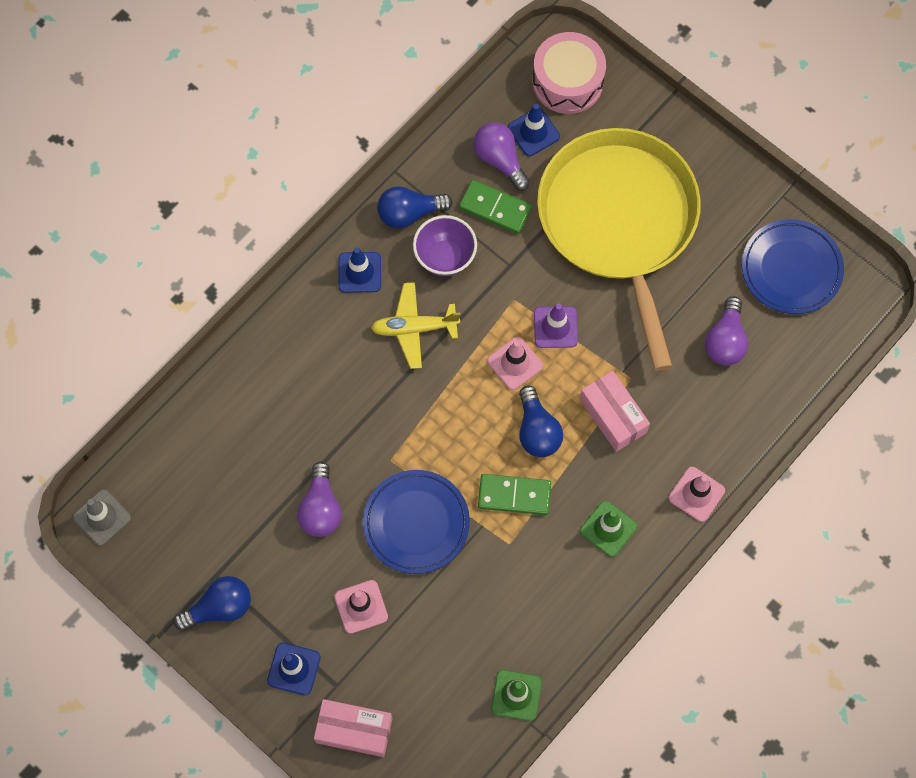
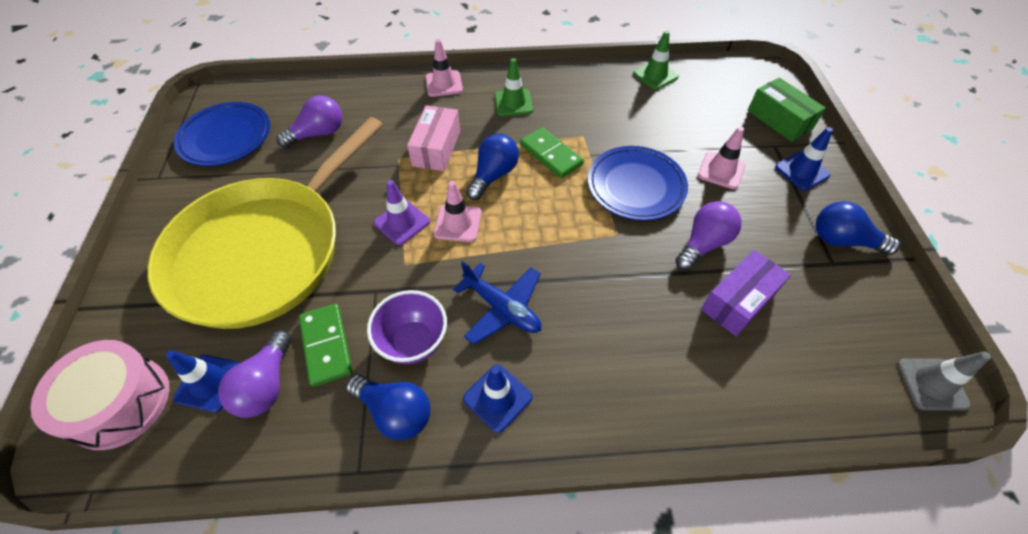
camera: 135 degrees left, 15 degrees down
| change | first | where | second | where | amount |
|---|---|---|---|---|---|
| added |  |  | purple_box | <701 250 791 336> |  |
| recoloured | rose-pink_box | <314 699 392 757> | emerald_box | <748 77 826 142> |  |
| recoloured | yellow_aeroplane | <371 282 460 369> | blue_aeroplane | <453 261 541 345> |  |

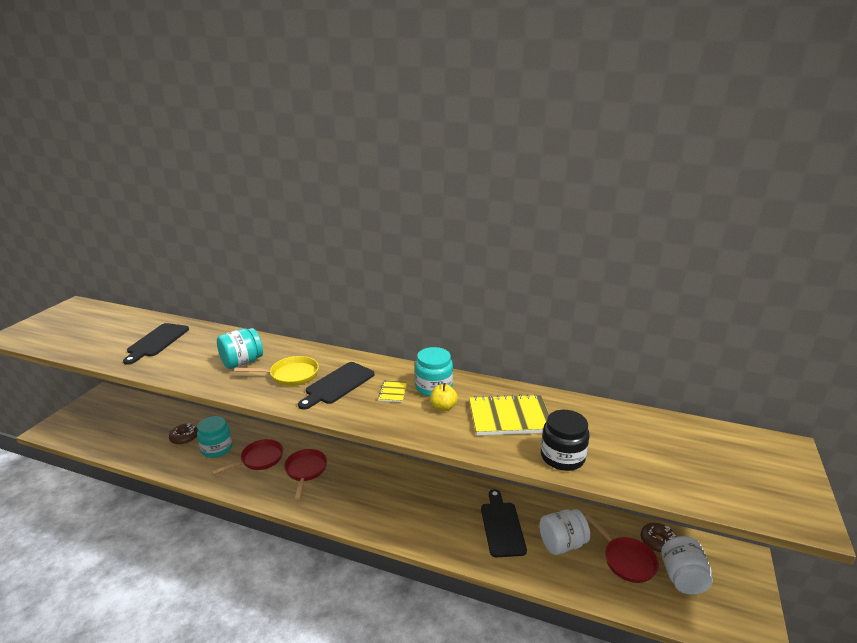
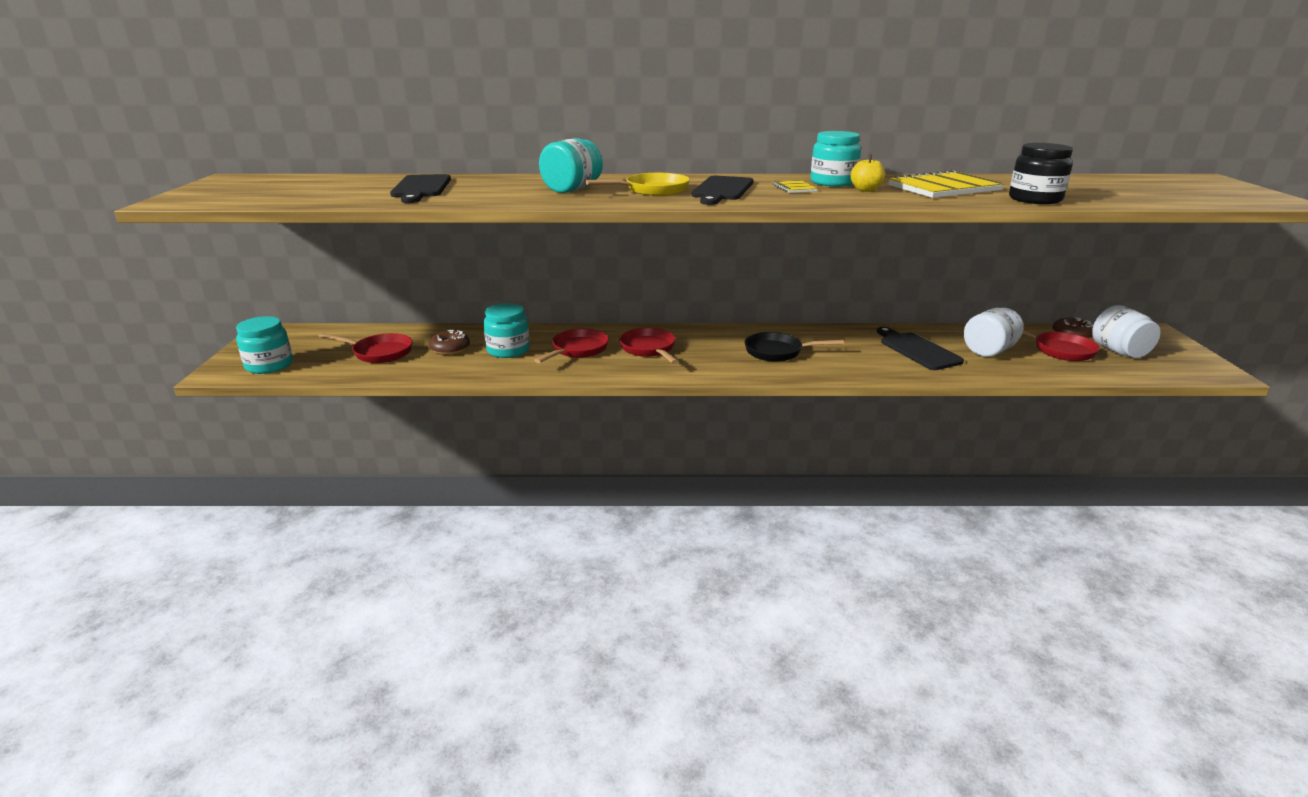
camera: 20 degrees left, 0 degrees up
| change | first | where | second | where | amount |
|---|---|---|---|---|---|
| added |  |  | teal_jam_jar | <236 316 293 374> |  |
| added |  |  | red_skillet | <318 333 413 363> |  |
| added |  |  | black_skillet | <745 332 844 362> |  |

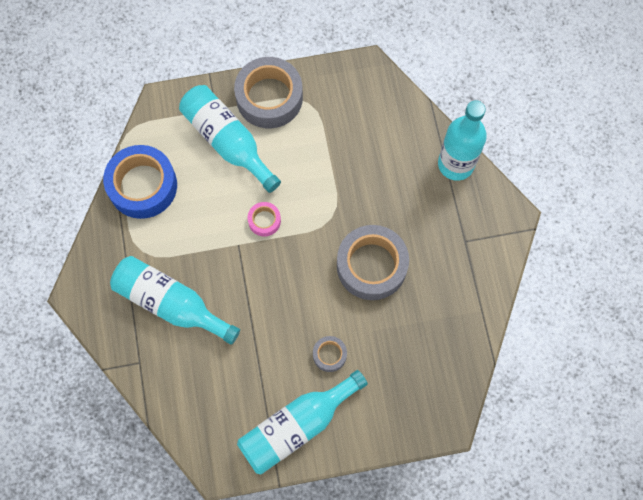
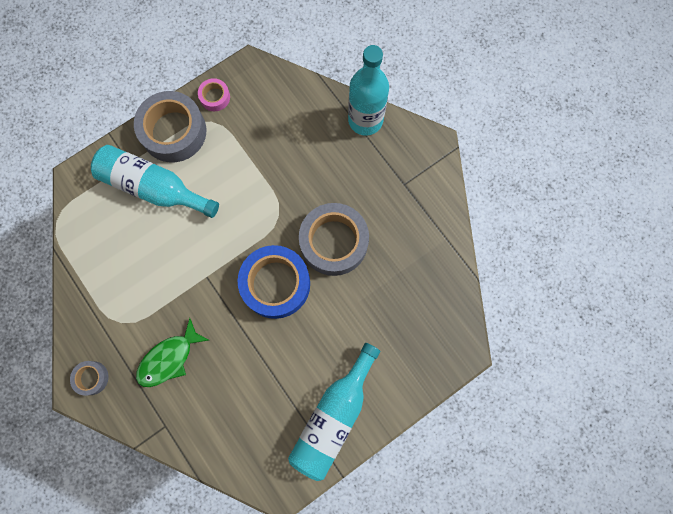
camera: 25 degrees left, 5 degrees up
| change | first | where | second | where | amount |
|---|---|---|---|---|---|
| moved | blue_roll_of_tape | <103 145 177 219> |  | <238 245 310 319> |  |
| moved | rose-pink_roll_of_tape | <248 202 281 237> |  | <198 78 230 111> |  |
| moved | grey_roll_of_tape | <313 336 347 372> |  | <70 361 109 396> |  |
| replaced | teal_drink_bottle | <110 256 240 345> | emerald_toy_fish | <136 318 209 387> |  |

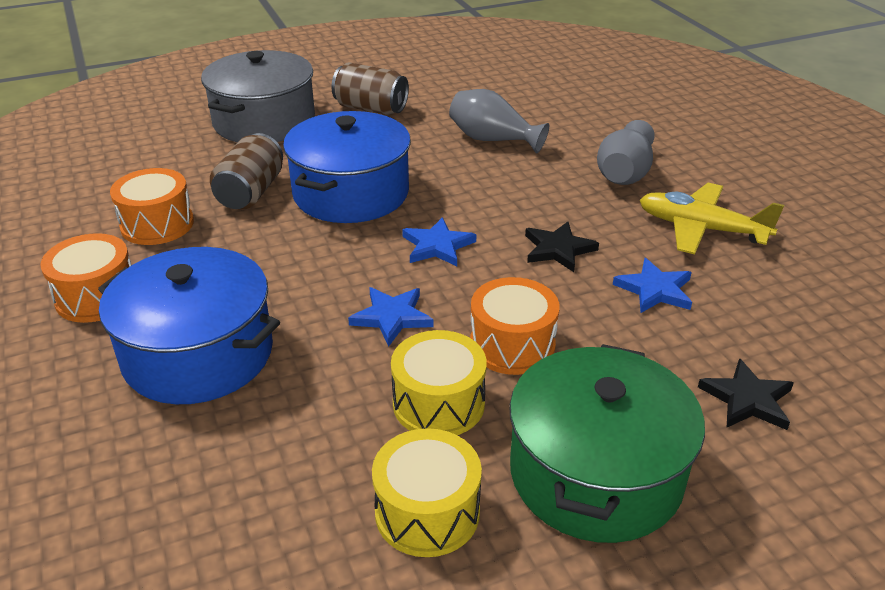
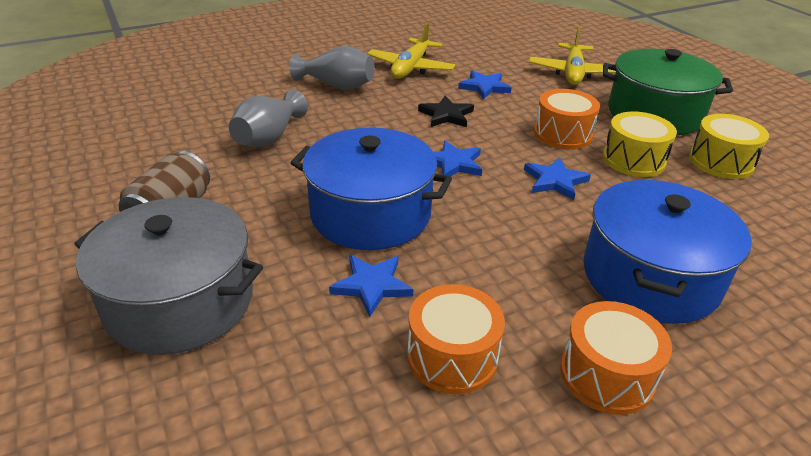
camera: 95 degrees left, 0 degrees up
| change | first | where | second | where | amount |
|---|---|---|---|---|---|
| replaced | russet_soda_can | <210 133 283 209> | blue_star_shape | <329 255 413 317> |  |
| replaced | black_star_shape | <698 358 794 430> | yellow_aeroplane | <529 26 616 85> |  |

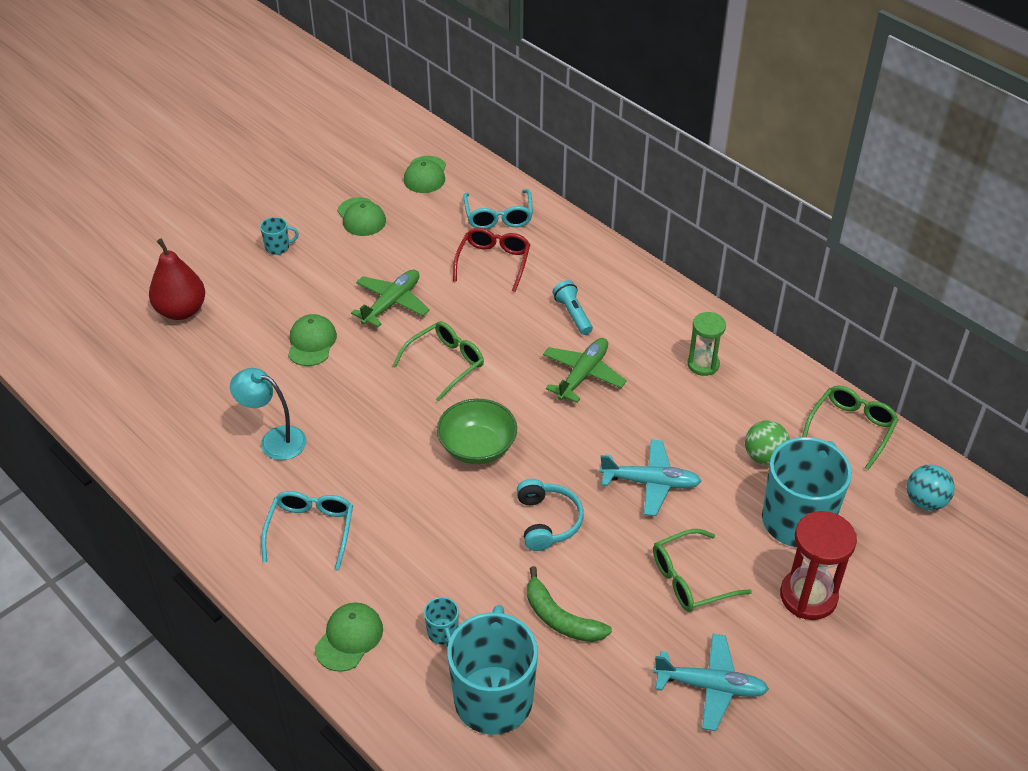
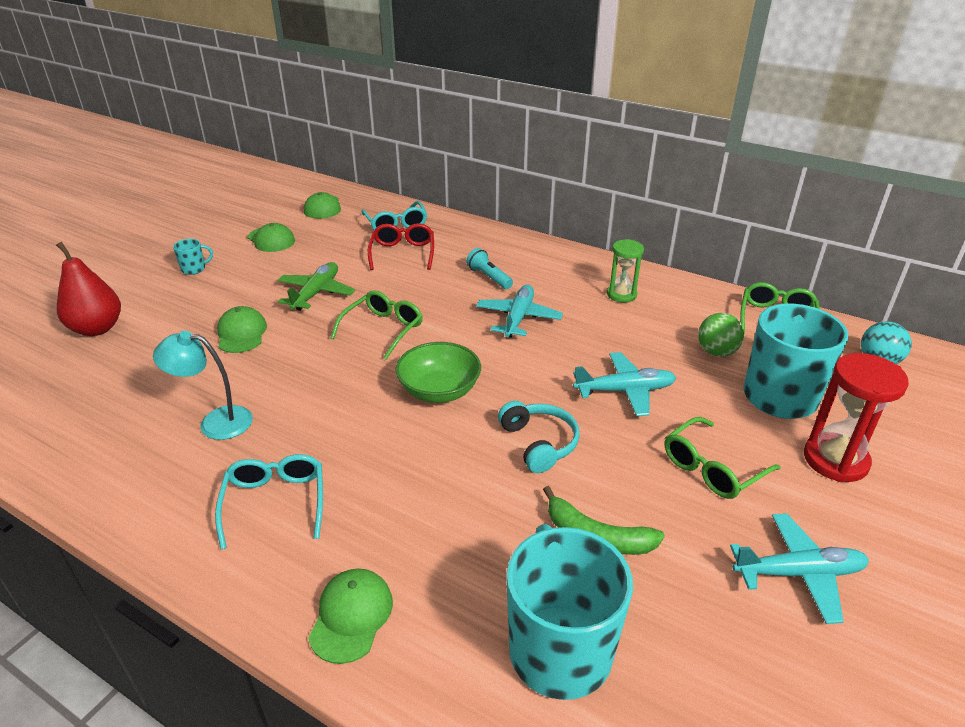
camera: 15 degrees left, 10 degrees down
| change | first | where | second | where | amount |
|---|---|---|---|---|---|
| removed | teal_mug | <424 597 459 647> |  |  |  |
| recoloured | emerald_aeroplane | <543 338 627 403> | teal_aeroplane | <476 285 563 338> |  |

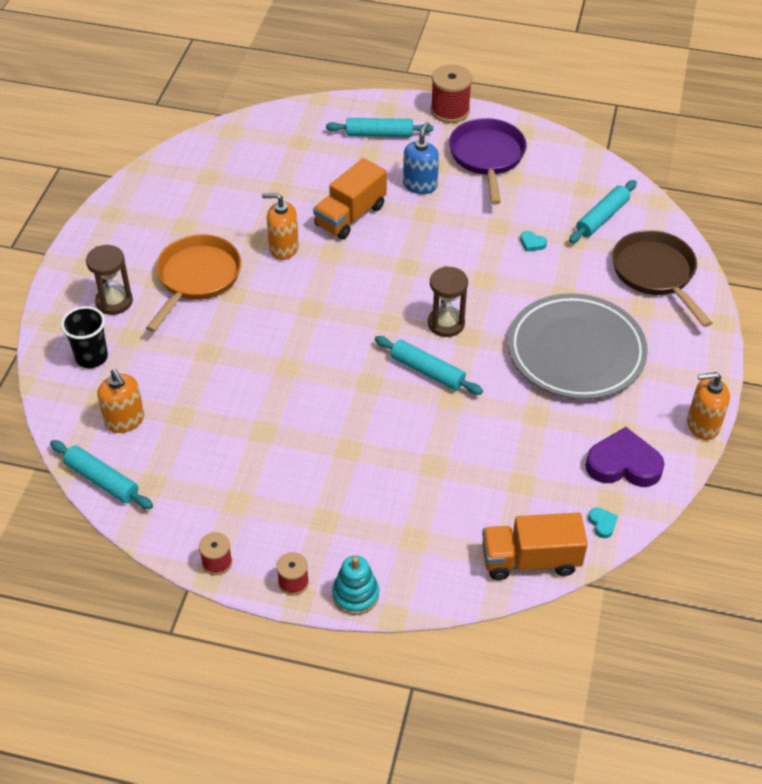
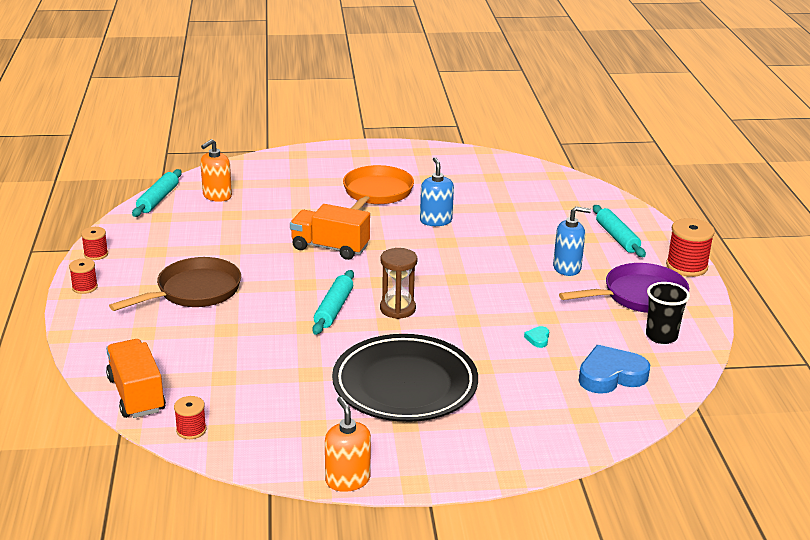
camera: 70 degrees right, 20 degrees down
| change | first | where | second | where | amount |
|---|---|---|---|---|---|
| removed | russet_sand_timer | <86 245 133 315> |  |  |  |
| removed | teal_stacking_rings | <332 555 379 615> |  |  |  |
| removed | purple_heart | <585 427 665 487> |  |  |  |
| moved | black_beaker | <61 306 108 368> |  | <646 282 690 344> |  |
| moved | bright_orange_truck | <313 158 387 240> |  | <290 204 370 260> |  |
| moved | russet_skillet | <612 230 712 327> |  | <109 257 241 311> |  |
| replaced | teal_pastry_roller | <569 180 637 243> | blue_heart | <579 345 650 394> |  |
| replaced | teal_heart | <588 508 618 538> | red_bobbin | <174 396 206 439> |  |
| recoloured | bright_orange_soap_pump | <262 193 299 260> | blue_soap_pump | <420 157 454 226> |  |
| recoloured | grey_dinner_plate | <508 293 648 400> | black_dinner_plate | <332 334 478 422> |  |
| turned | bright_orange_skillet | <146 234 241 332> |  | <343 165 414 210> | 75 degrees counterclockwise |

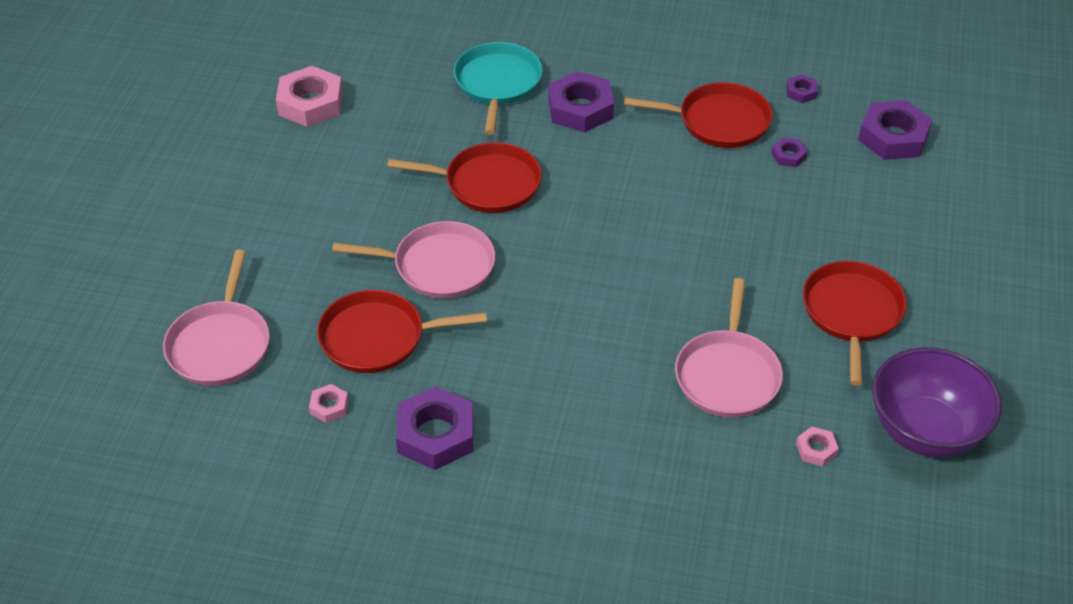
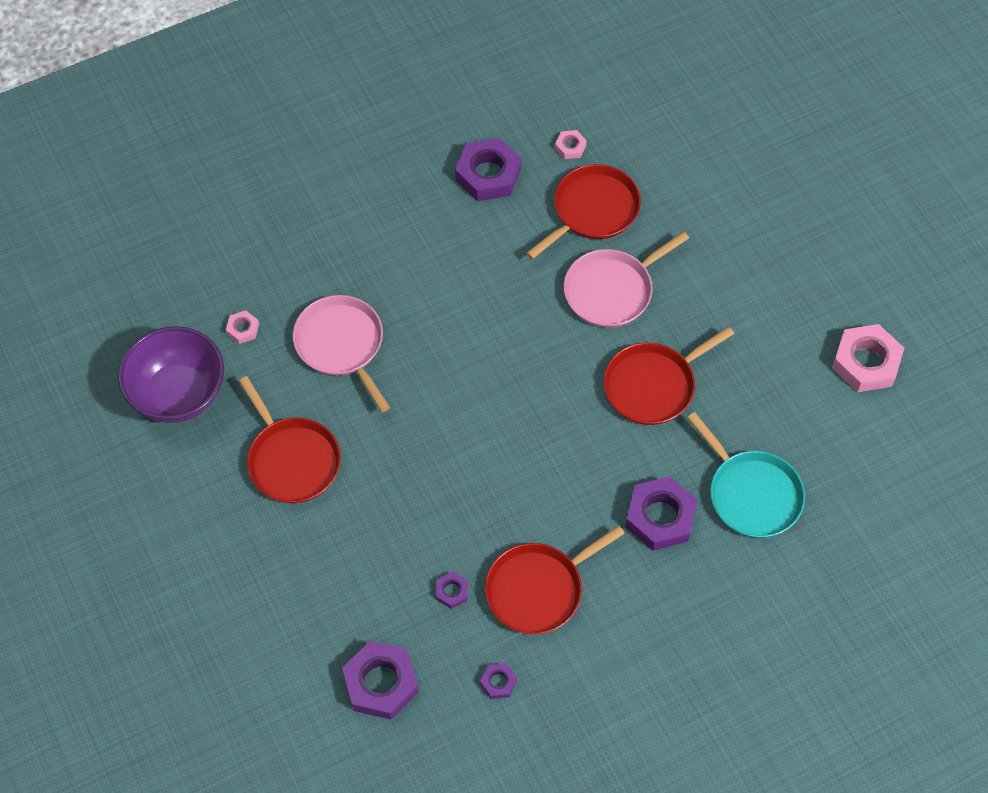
camera: 140 degrees right, 15 degrees up
| change | first | where | second | where | amount |
|---|---|---|---|---|---|
| removed | rose-pink_skillet | <163 250 270 386> |  |  |  |

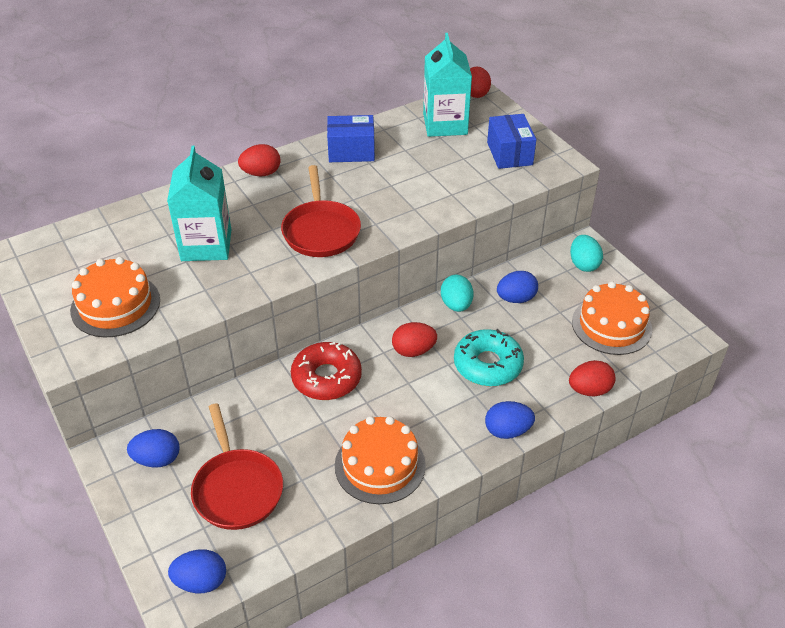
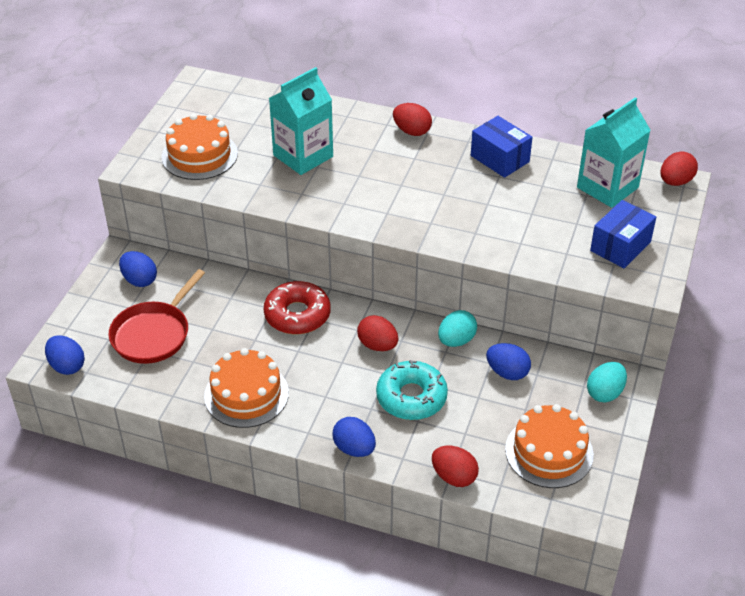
camera: 50 degrees right, 0 degrees up
| change | first | where | second | where | amount |
|---|---|---|---|---|---|
| removed | red_skillet | <281 165 361 257> |  |  |  |

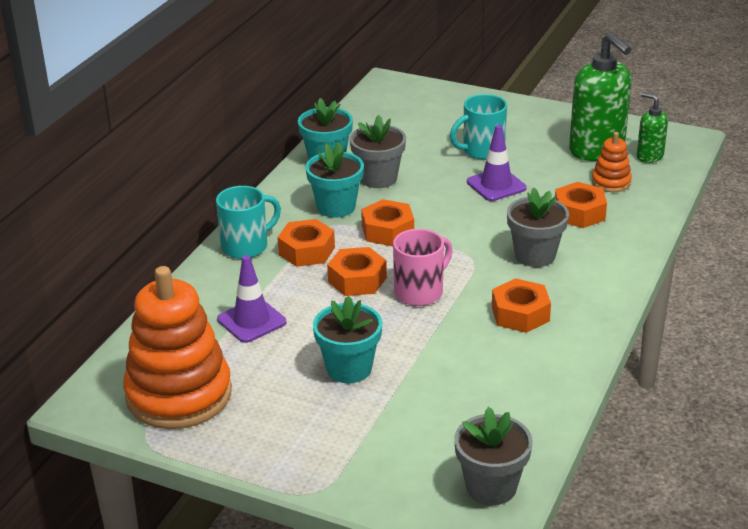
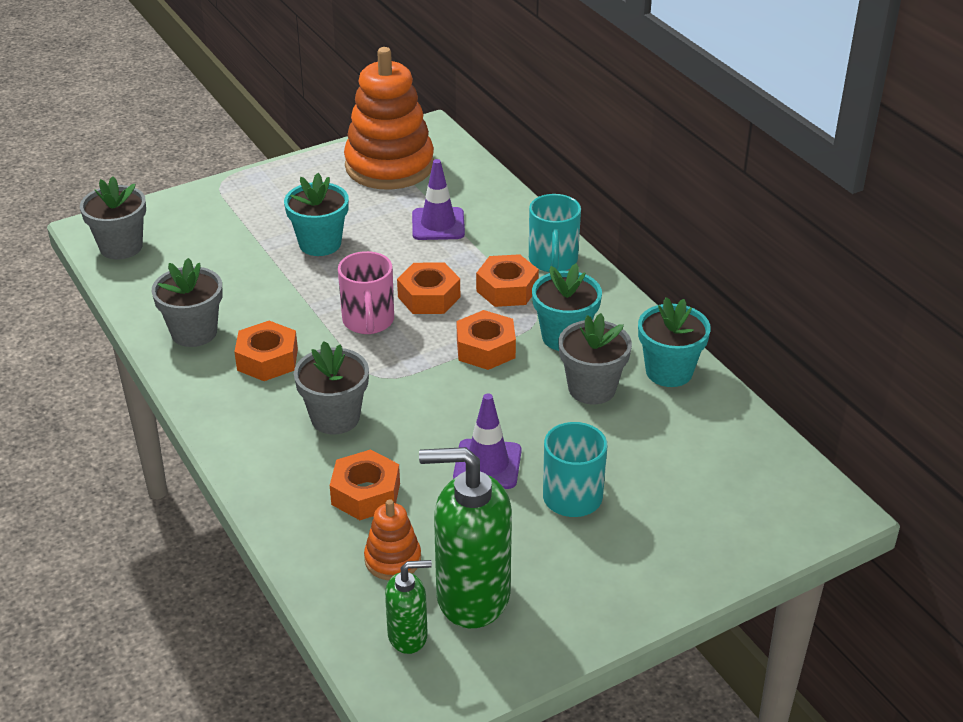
camera: 125 degrees right, 5 degrees up
| change | first | where | second | where | amount |
|---|---|---|---|---|---|
| added |  |  | grey_potted_plant | <152 258 223 347> |  |

